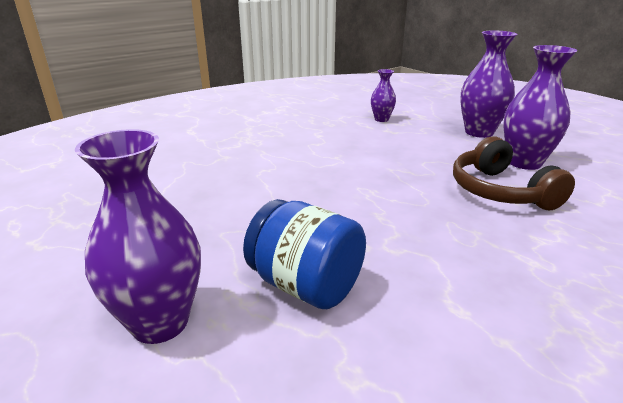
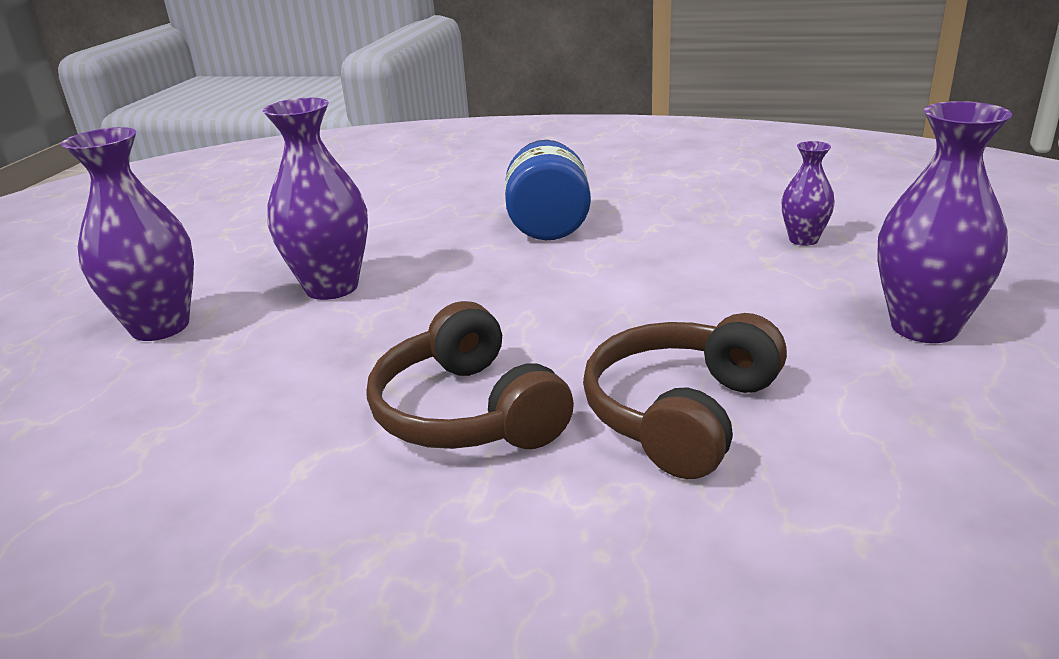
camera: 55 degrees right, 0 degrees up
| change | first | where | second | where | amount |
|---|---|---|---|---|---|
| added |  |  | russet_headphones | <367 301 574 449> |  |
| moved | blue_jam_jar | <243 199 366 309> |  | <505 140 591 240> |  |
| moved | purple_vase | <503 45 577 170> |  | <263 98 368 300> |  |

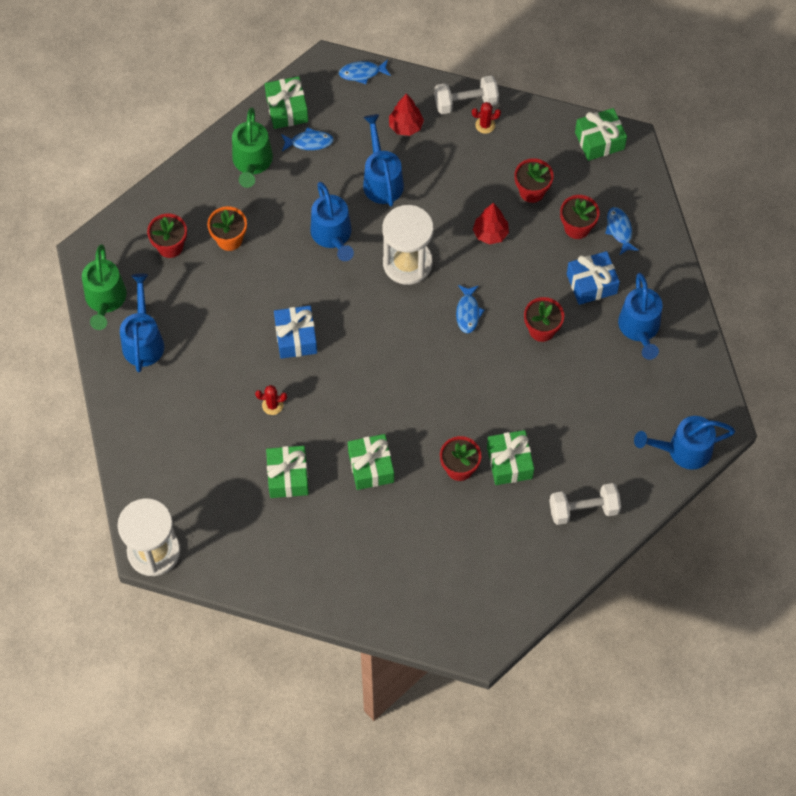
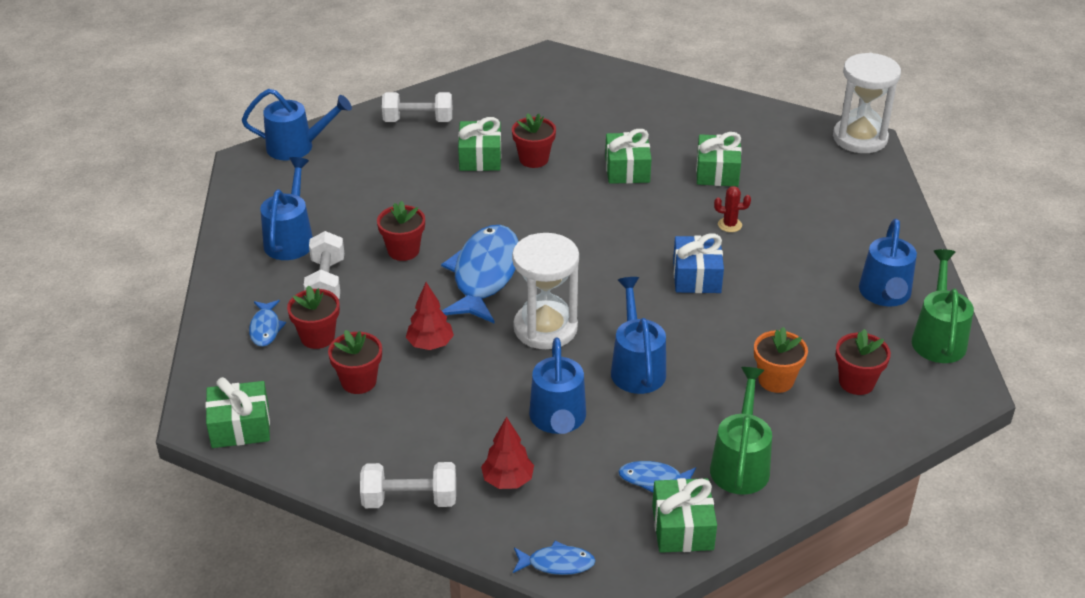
camera: 170 degrees left, 25 degrees down
| change | first | where | second | where | amount |
|---|---|---|---|---|---|
| removed | red_saguaro_cactus | <472 102 501 134> |  |  |  |
| replaced | blue_wrapped_gift | <567 251 620 305> | pure_white_dumbbell | <304 231 344 299> |  |
| resized | blue_toy_fish | <456 285 484 333> |  | <441 225 519 323> | x2.17 |

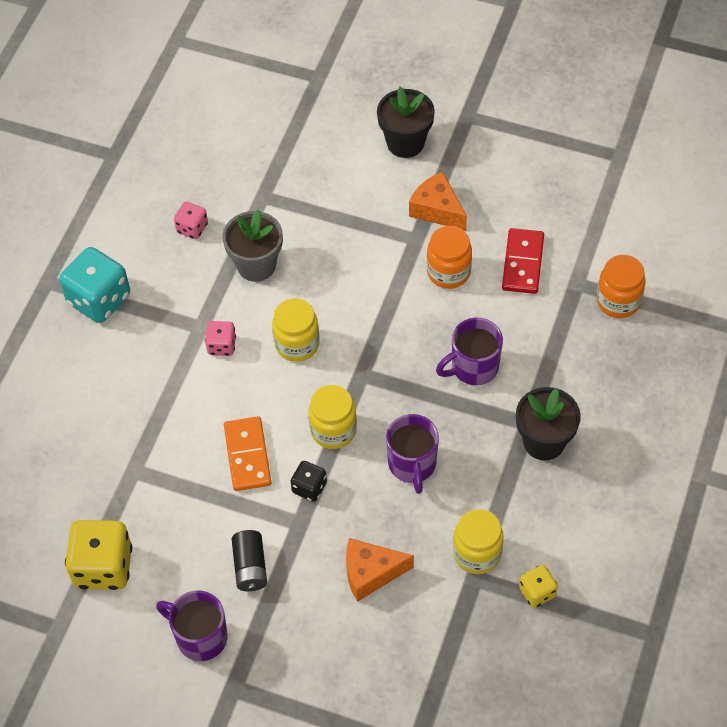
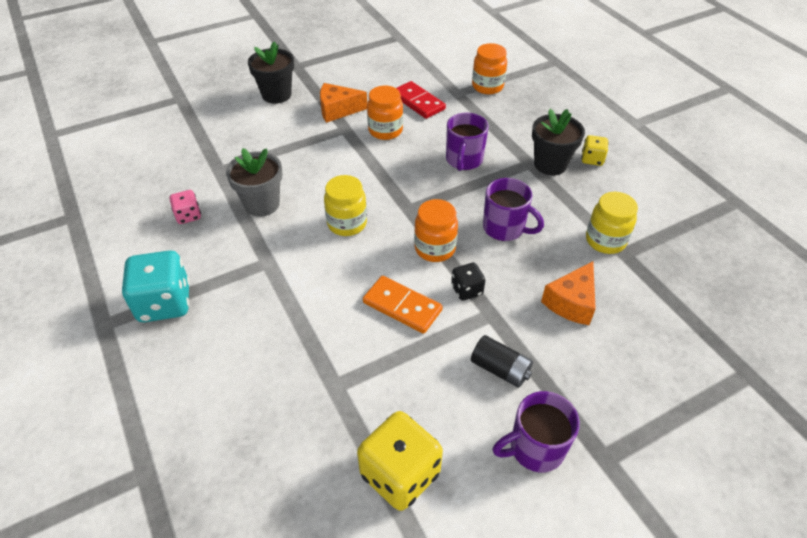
camera: 50 degrees left, 10 degrees down
| change | first | where | second | where | amount |
|---|---|---|---|---|---|
| removed | rose-pink_die | <205 321 236 356> |  |  |  |
| moved | yellow_die | <519 565 558 608> |  | <581 135 609 166> |  |
| recoloured | yellow_jam_jar | <308 385 357 449> | bright_orange_jam_jar | <414 199 458 262> |  |

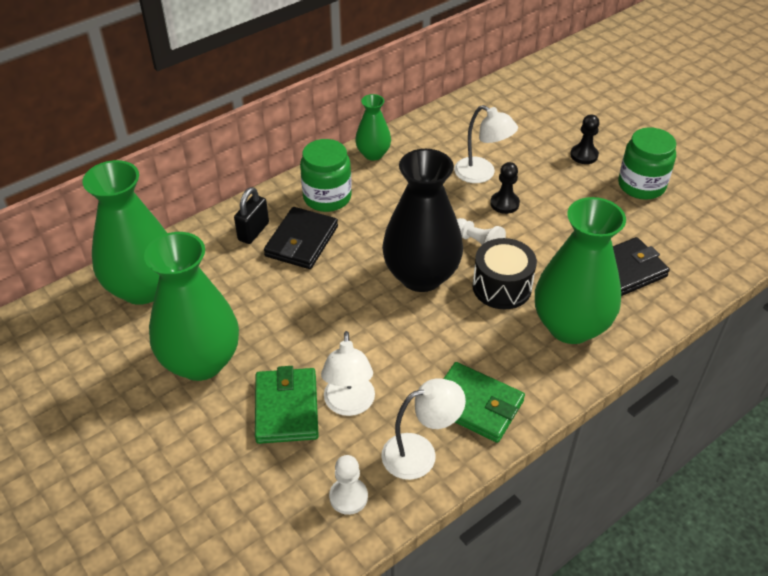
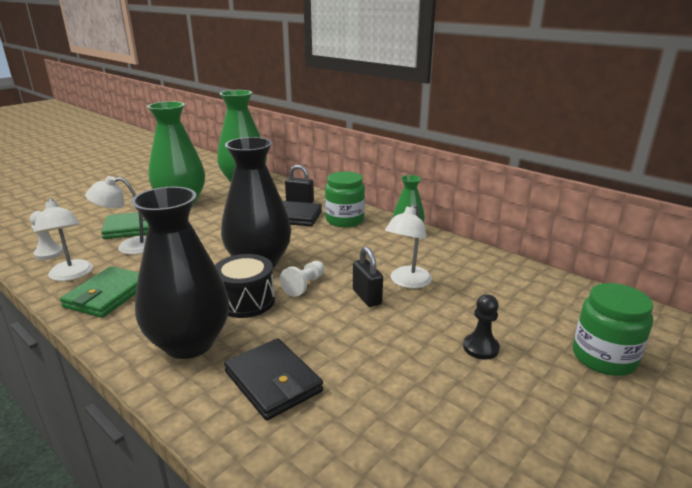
camera: 80 degrees right, 20 degrees down
| change | first | where | second | where | amount |
|---|---|---|---|---|---|
| moved | emerald_jam_jar | <618 127 676 200> |  | <573 283 653 376> |  |
| replaced | black_game_pawn | <490 162 520 214> | black_small_lock | <353 246 383 307> |  |
| recoloured | emerald_vase | <535 197 626 344> | black_vase | <131 187 229 359> |  |

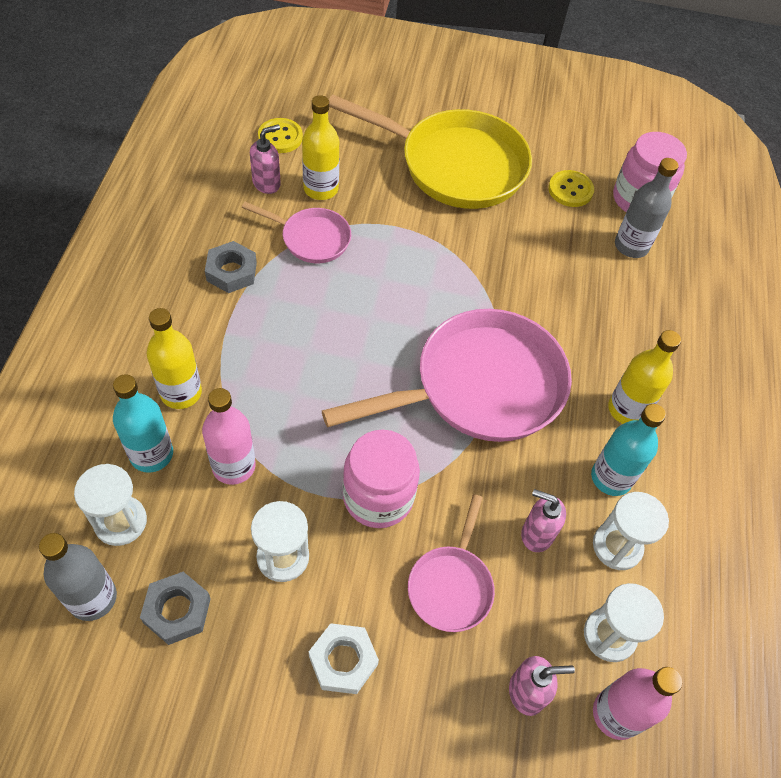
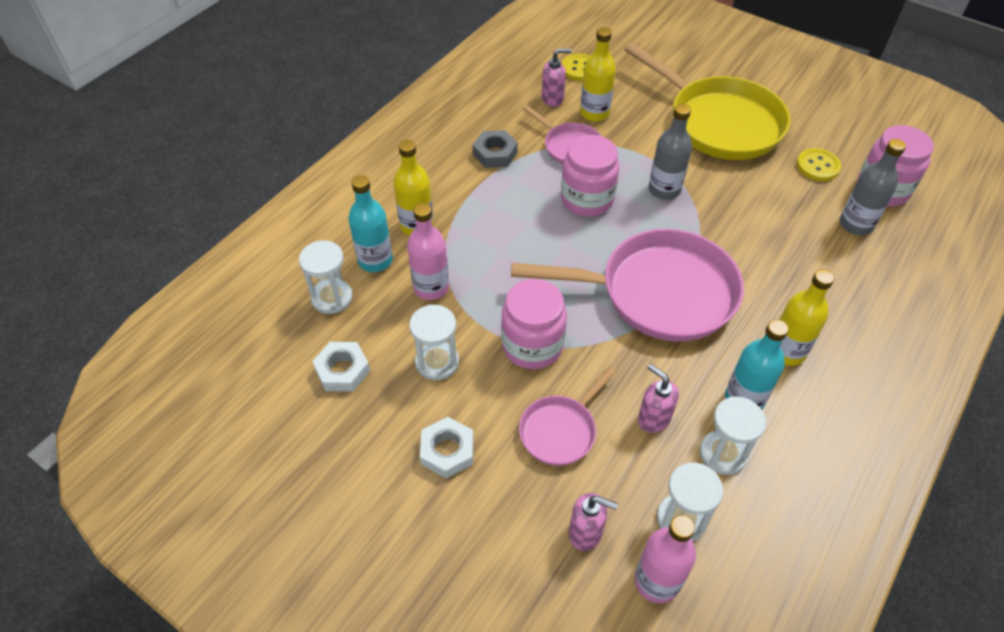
camera: 30 degrees right, 5 degrees down
| change | first | where | second | where | amount |
|---|---|---|---|---|---|
| added |  |  | rose-pink_jam_jar | <561 135 619 217> |  |
| moved | grey_drink_bottle | <39 533 117 621> |  | <649 104 692 200> |  |
| recoloured | grey_hex_nut | <140 572 211 645> | pure_white_hex_nut | <312 342 370 392> |  |

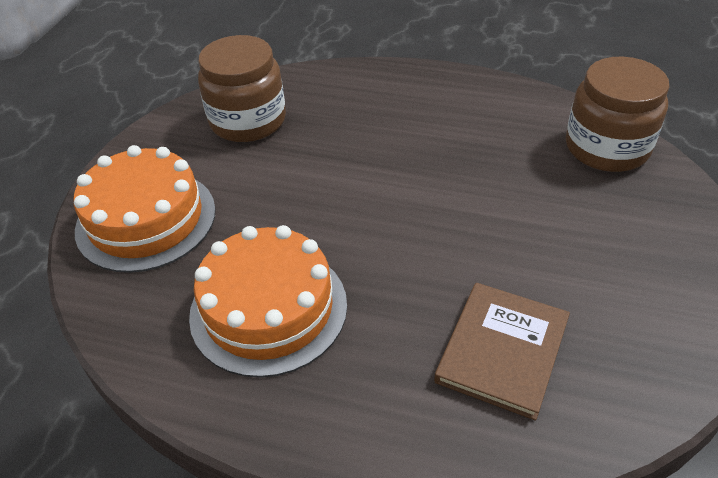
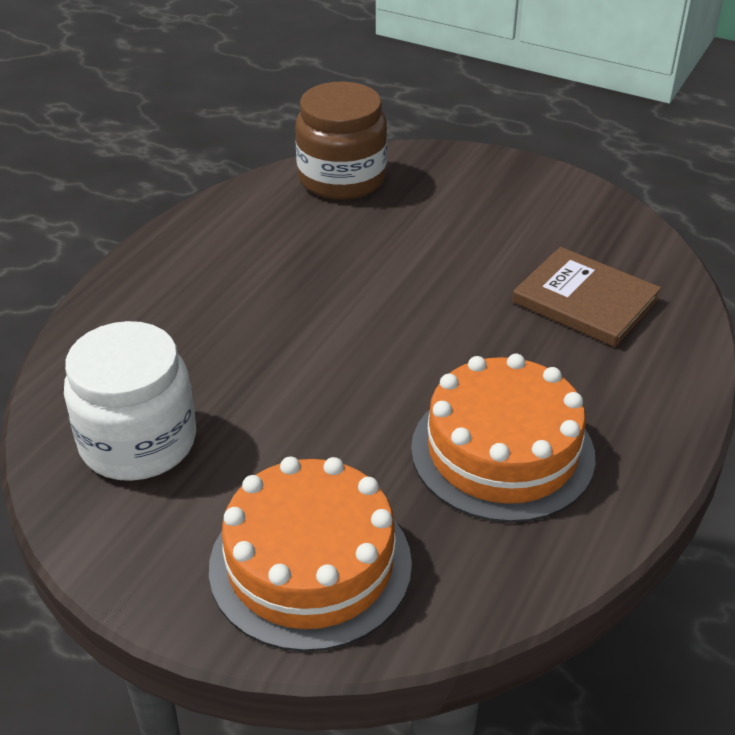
camera: 80 degrees left, 5 degrees down
| change | first | where | second | where | amount |
|---|---|---|---|---|---|
| recoloured | russet_jam_jar | <198 35 286 142> | pure_white_jam_jar | <64 321 196 481> |  |

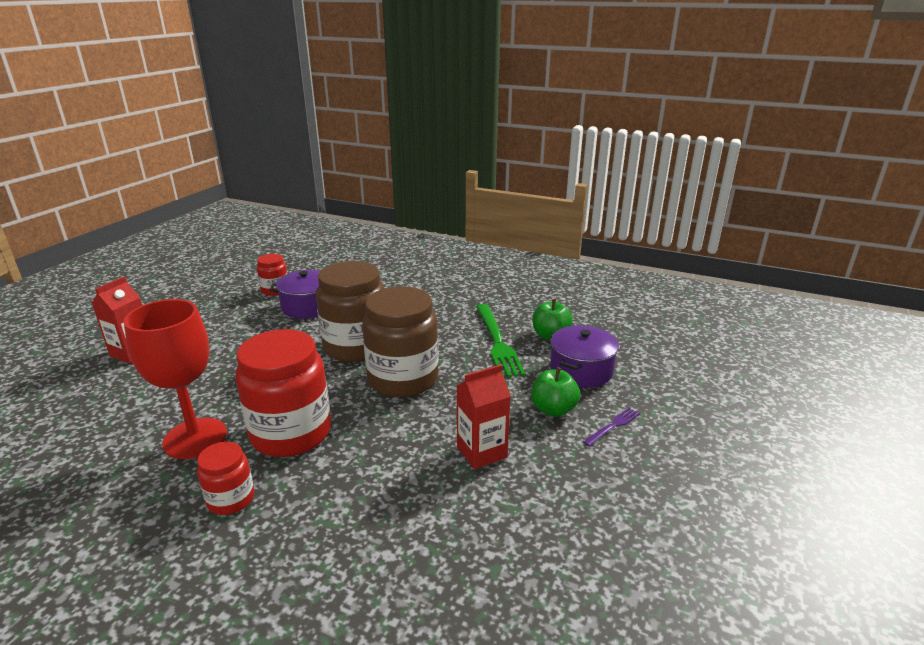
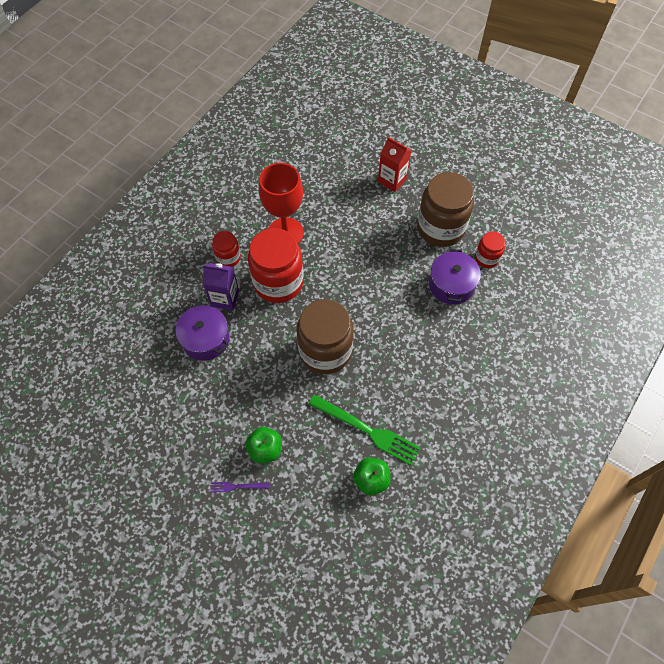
camera: 100 degrees right, 35 degrees up
| change | first | where | second | where | amount |
|---|---|---|---|---|---|
| removed | red_milk_carton | <457 364 511 469> |  |  |  |
| added |  |  | purple_milk_carton | <203 263 239 311> |  |
| moved | russet_jam_jar | <316 261 385 362> |  | <417 172 474 247> |  |
| moved | purple_pot | <550 325 619 388> |  | <176 305 230 361> |  |
| turned | emerald_dinner_fork | <476 304 526 378> |  | <308 394 421 466> | 150 degrees counterclockwise |
| turned | purple_dinner_fork | <583 408 640 446> |  | <210 482 269 493> | 120 degrees clockwise |

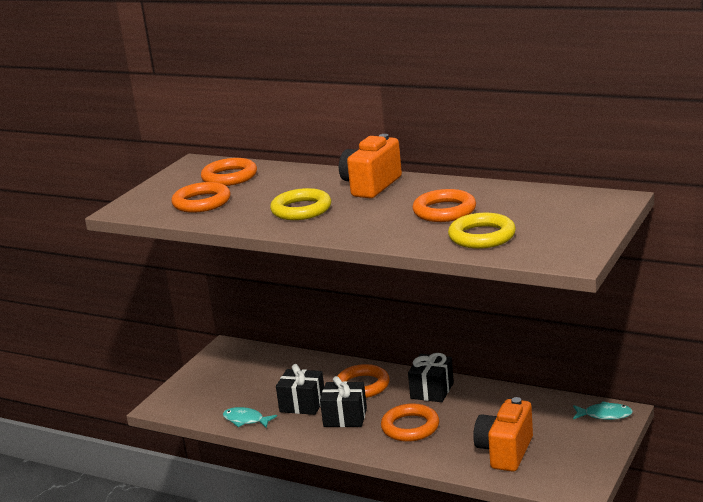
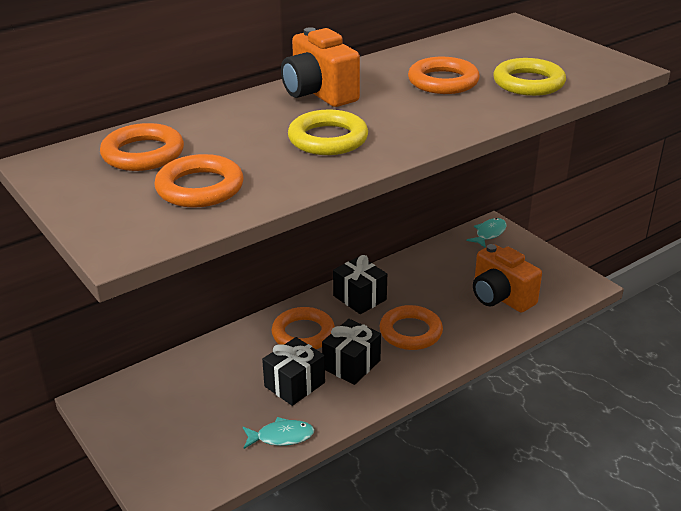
camera: 65 degrees left, 10 degrees up
| change | first | where | second | where | amount |
|---|---|---|---|---|---|
| turned | teal_toy_fish | <223 407 277 428> |  | <243 417 315 449> | 150 degrees counterclockwise |

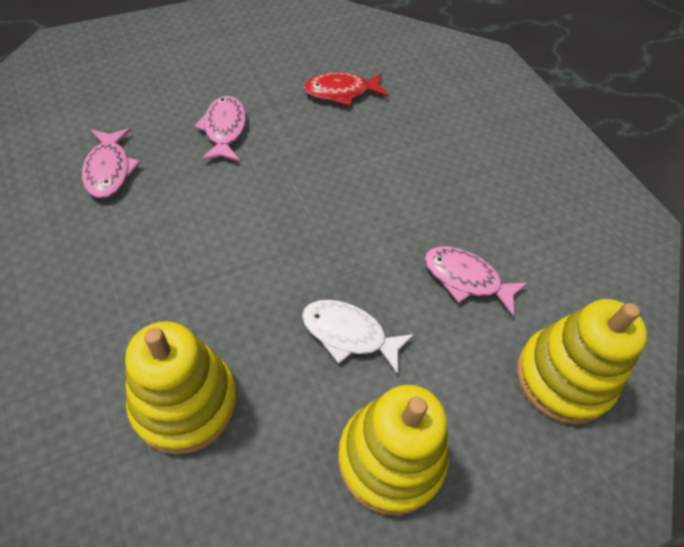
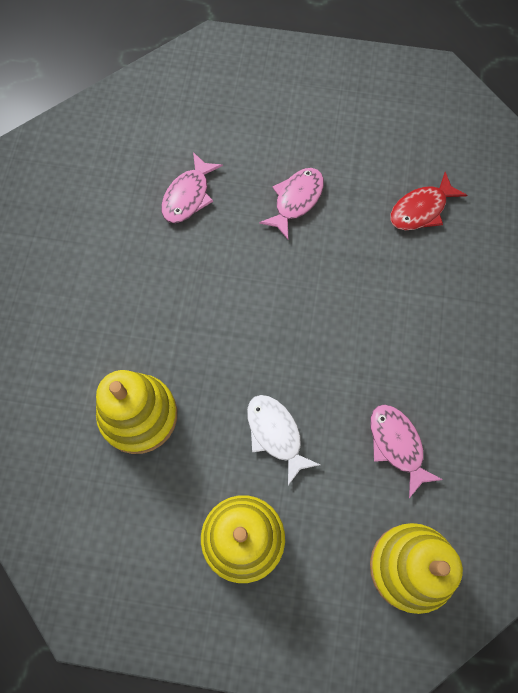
camera: 40 degrees right, 15 degrees up
| change | first | where | second | where | amount |
|---|---|---|---|---|---|
| turned | red_toy_fish | <304 72 389 106> |  | <390 172 467 230> | 60 degrees counterclockwise |

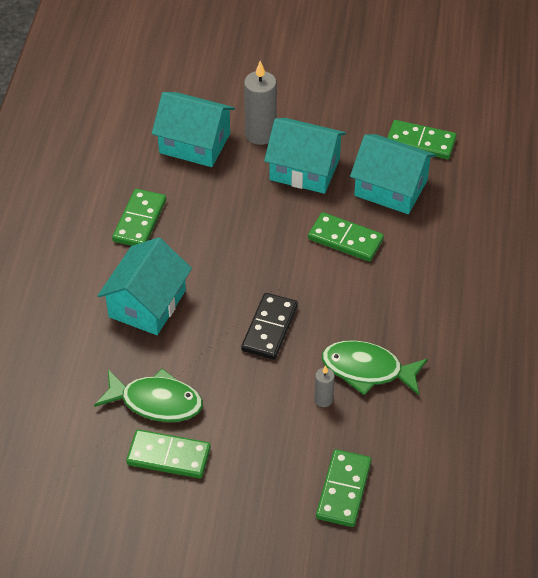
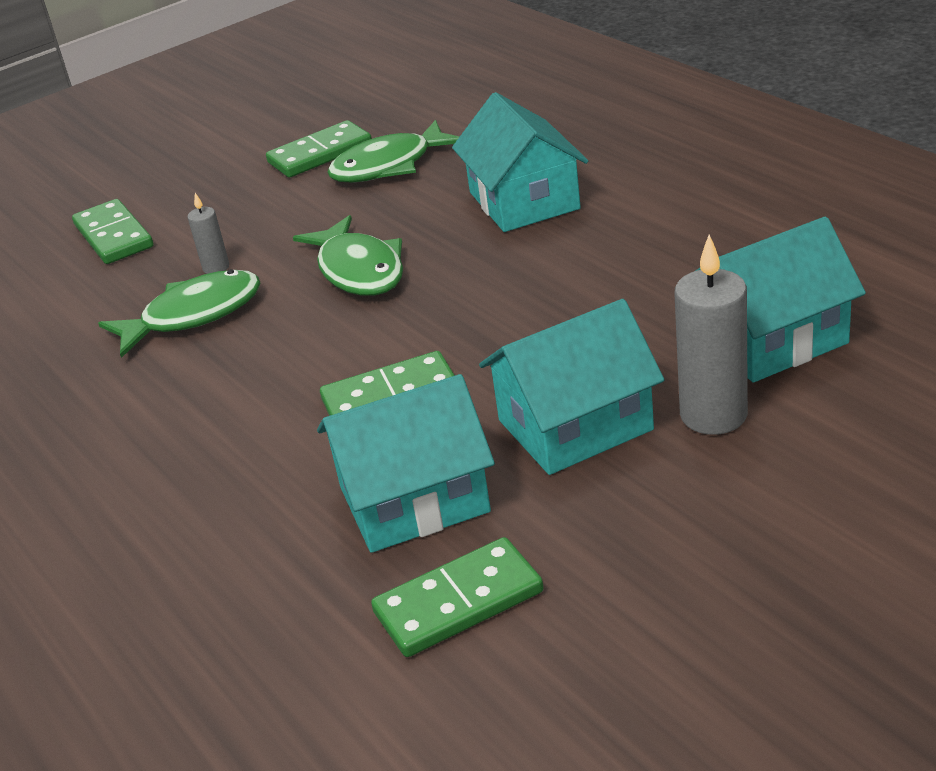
camera: 140 degrees right, 15 degrees down
| change | first | where | second | where | amount |
|---|---|---|---|---|---|
| removed | emerald_domino_tile | <112 189 166 246> |  |  |  |
| replaced | black_domino_tile | <241 293 298 360> | emerald_toy_fish | <293 215 403 296> |  |

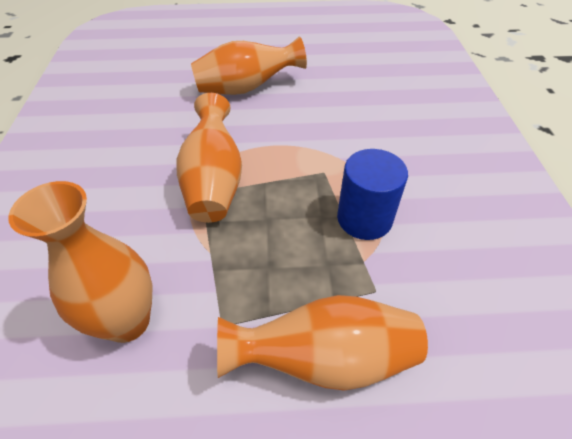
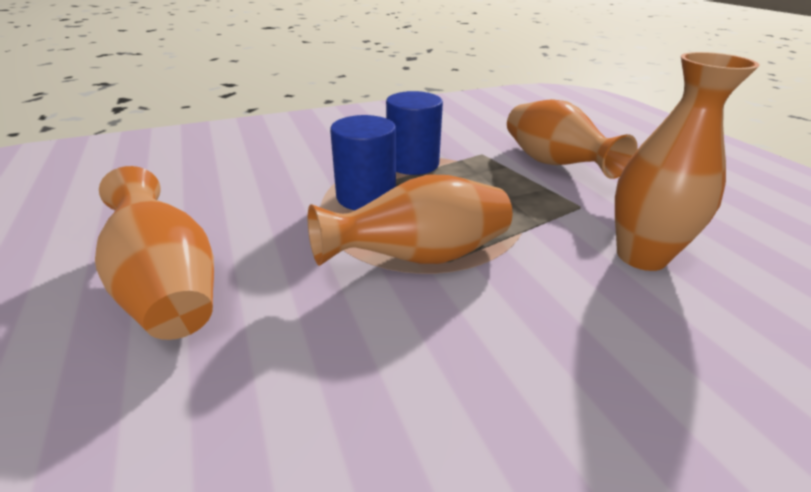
camera: 110 degrees left, 15 degrees down
| change | first | where | second | where | amount |
|---|---|---|---|---|---|
| added |  |  | blue_cylinder_shape | <330 115 396 210> |  |

